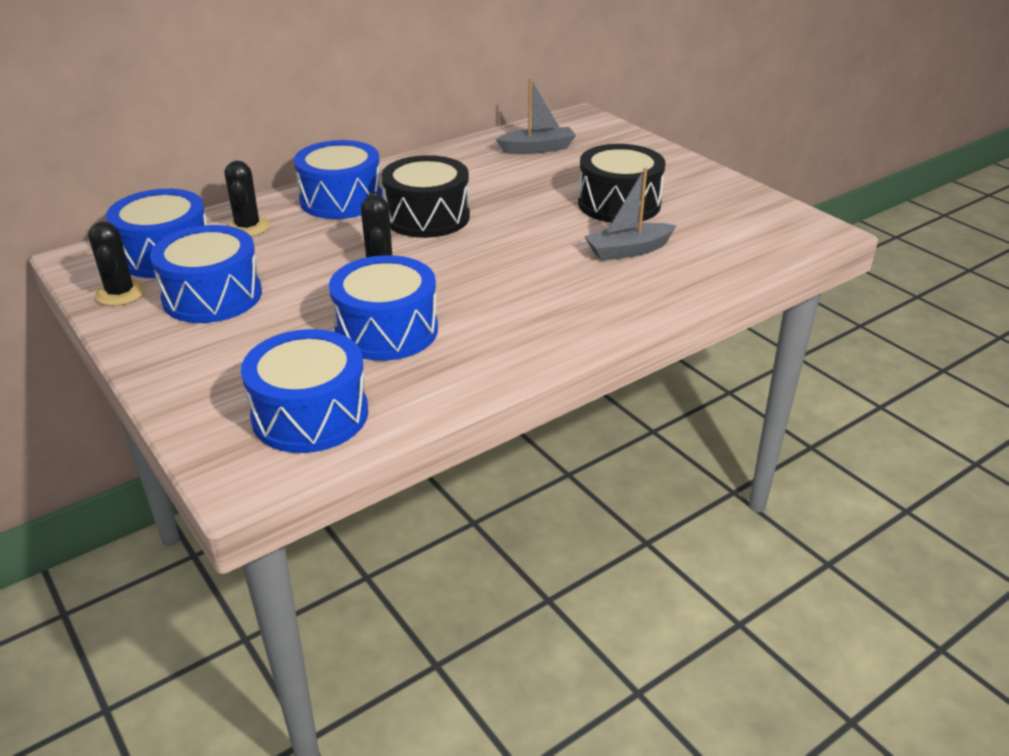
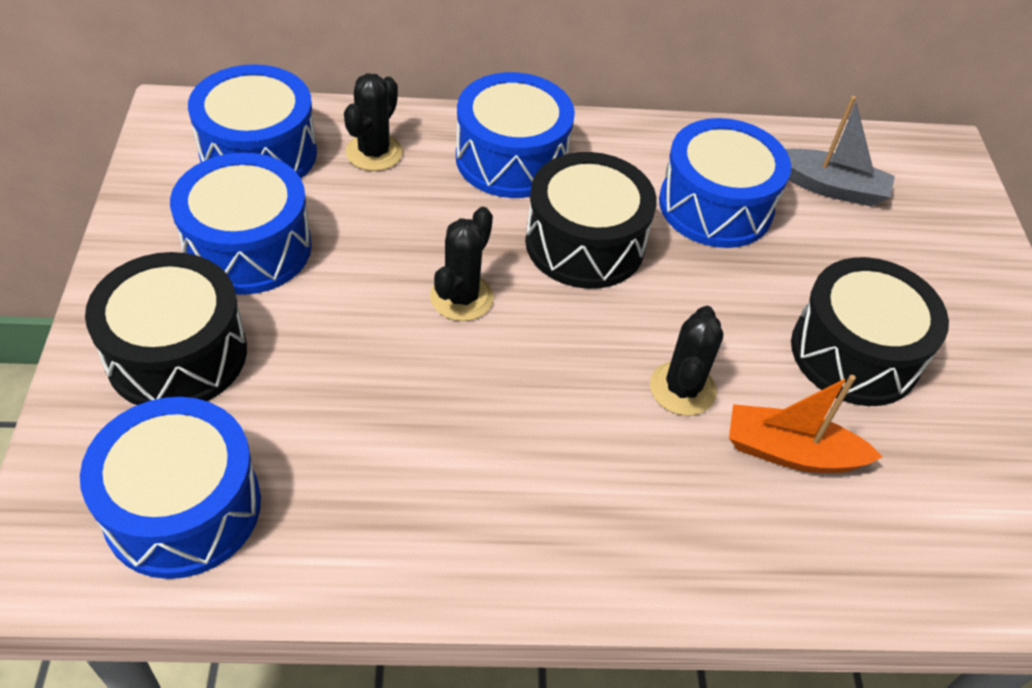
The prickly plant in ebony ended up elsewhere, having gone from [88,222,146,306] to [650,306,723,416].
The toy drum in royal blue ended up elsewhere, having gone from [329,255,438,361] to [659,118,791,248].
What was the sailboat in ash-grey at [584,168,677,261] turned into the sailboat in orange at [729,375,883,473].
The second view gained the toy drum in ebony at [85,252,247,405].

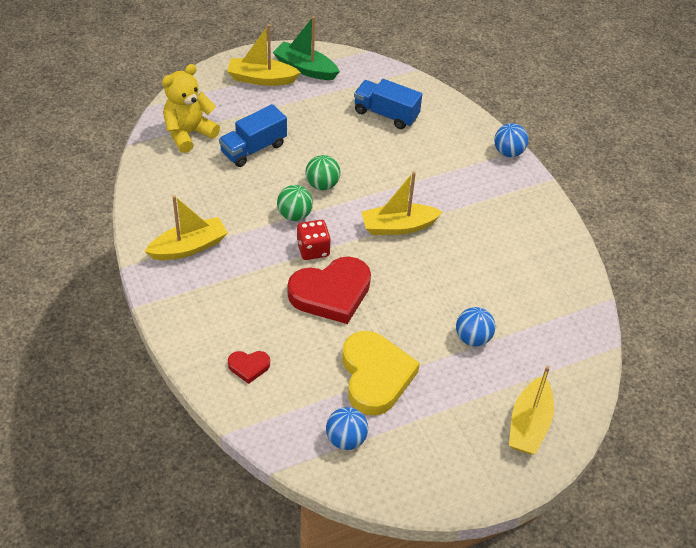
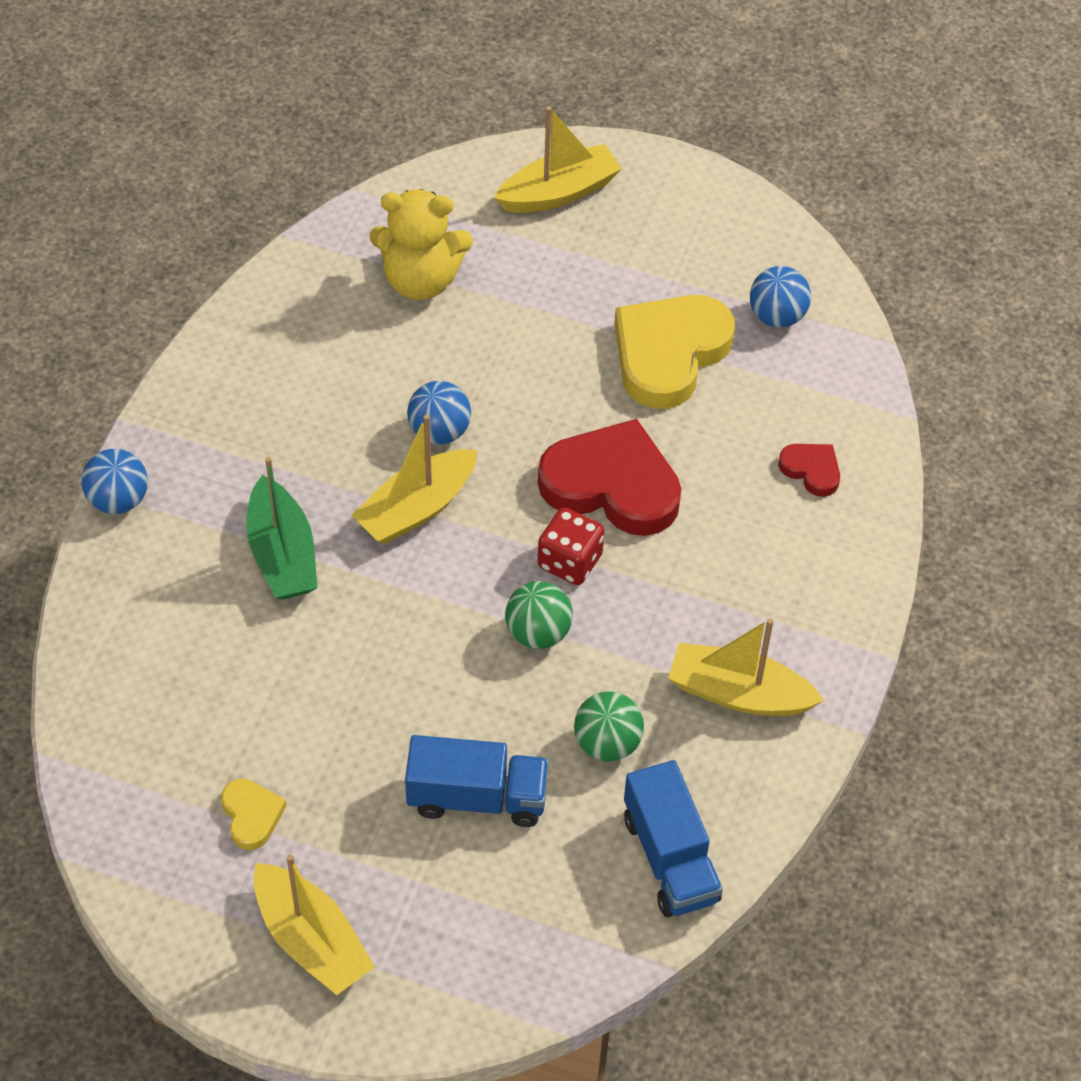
The teddy bear in yellow ended up elsewhere, having gone from [162,64,220,153] to [370,189,473,300].
The sailboat in emerald ended up elsewhere, having gone from [273,16,340,80] to [246,457,318,600].
The play ball in emerald ended up elsewhere, having gone from [305,155,340,190] to [574,691,644,761].
The toy truck in royal blue ended up elsewhere, having gone from [354,79,422,129] to [624,760,723,917].
The sailboat in yellow at [361,171,443,235] ended up facing another way, 105 degrees clockwise from before.
The play ball in royal blue ended up elsewhere, having gone from [456,307,495,346] to [407,381,471,444].
The second view gained the heart in yellow at [221,779,287,850].

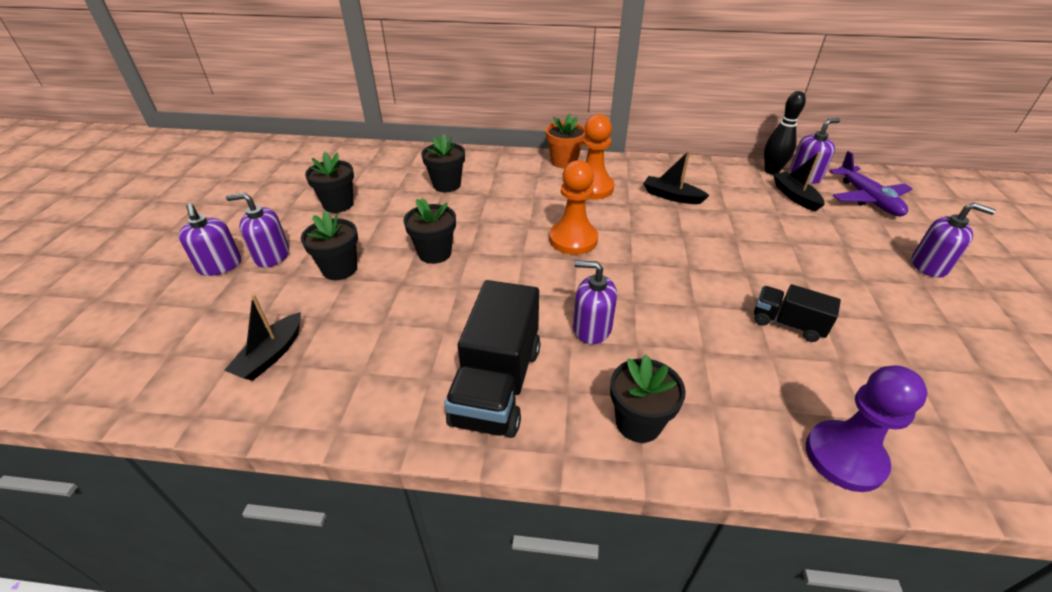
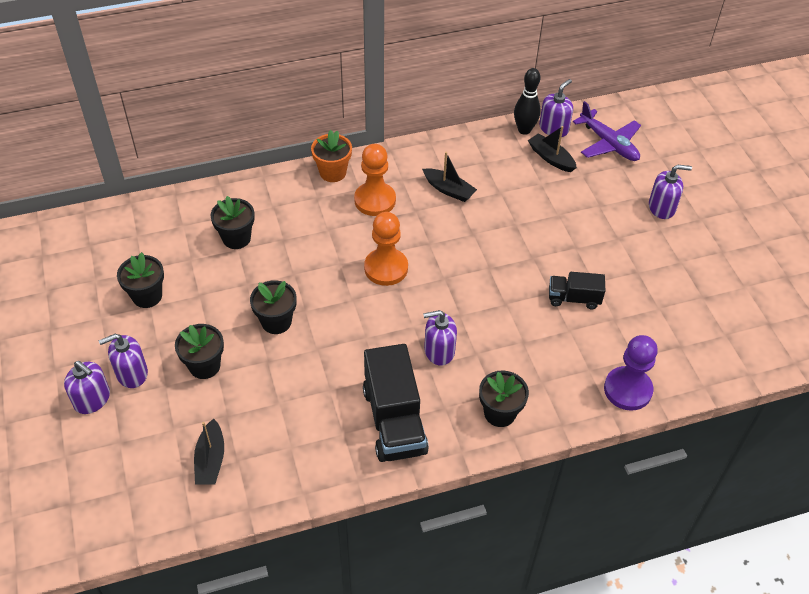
The sailboat in ebony at [643,150,710,204] ended up facing another way, 150 degrees counterclockwise from before.

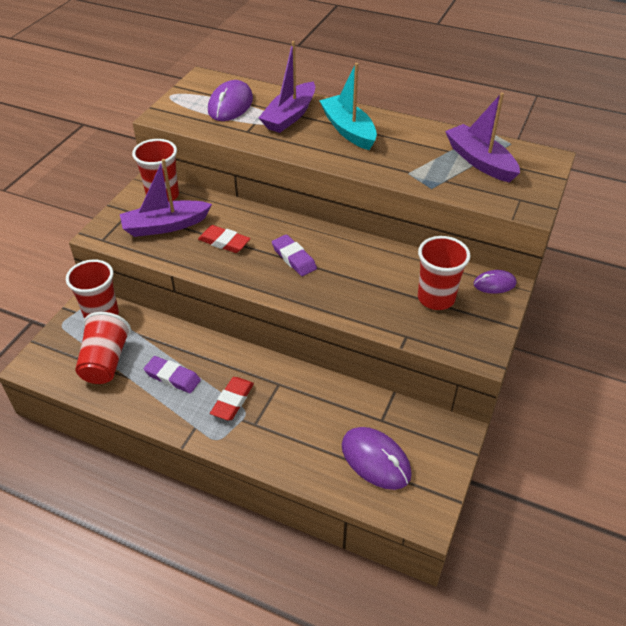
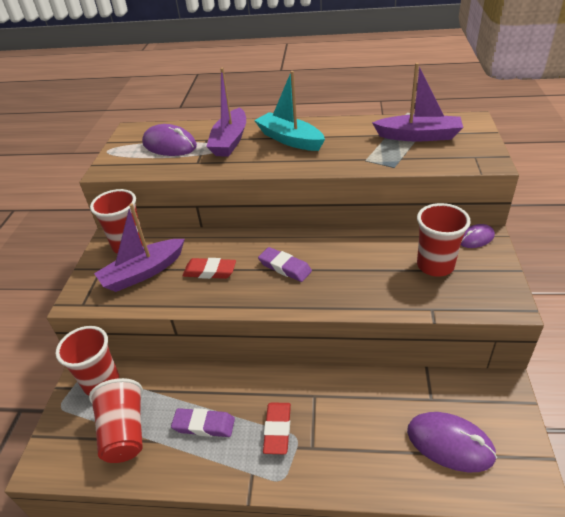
The mouse in purple at [208,80,253,121] ended up facing another way, 60 degrees counterclockwise from before.
The sailboat in purple at [445,93,520,183] ended up facing another way, 150 degrees clockwise from before.

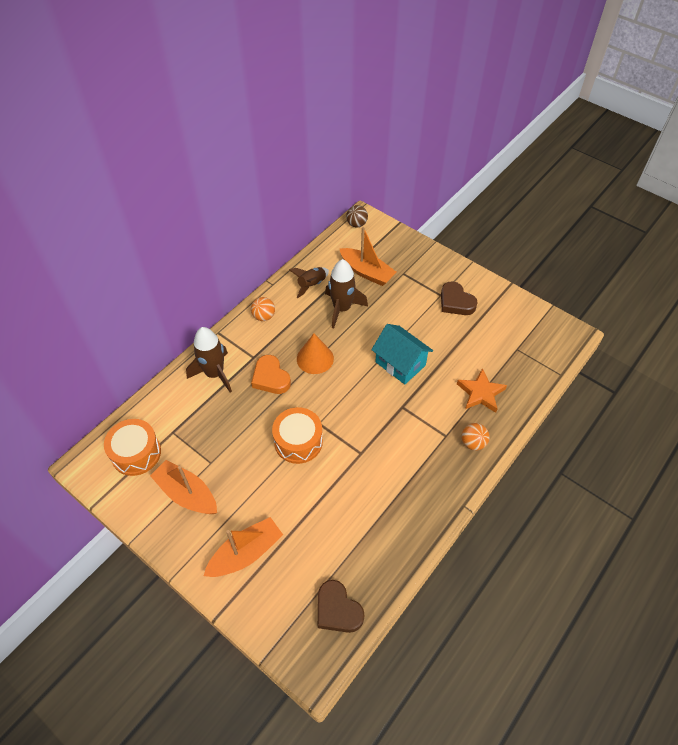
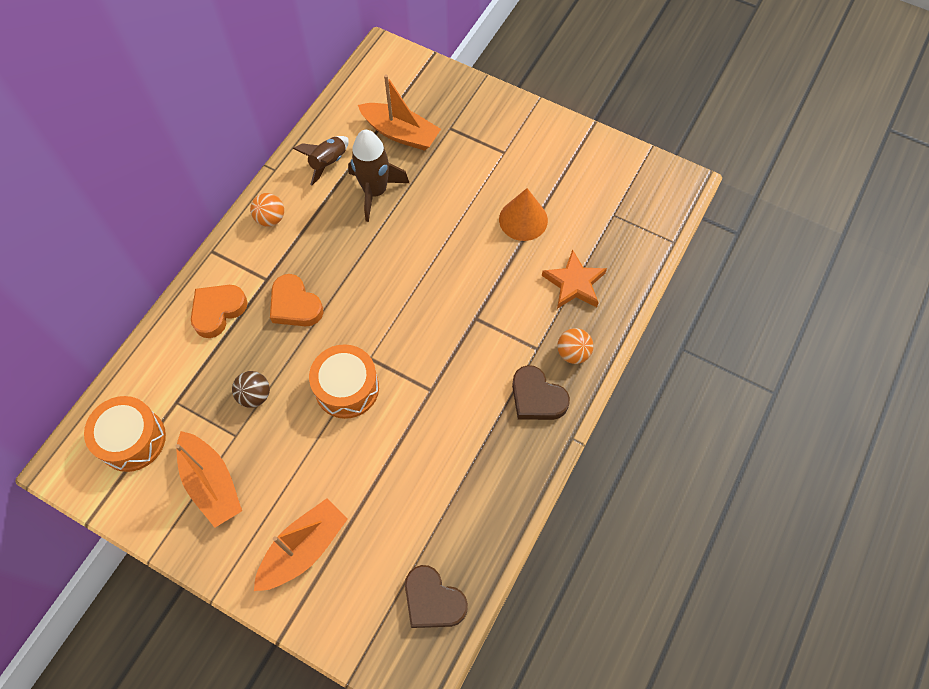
The sailboat in orange at [150,460,217,514] ended up facing another way, 150 degrees counterclockwise from before.
Where the toy rocket in dark brown stood at [186,327,232,392], the heart in orange came to stand at [191,285,248,338].
The cone shape in orange ended up elsewhere, having gone from [297,334,334,374] to [499,188,548,241].
The play ball in dark brown ended up elsewhere, having gone from [346,205,368,227] to [232,371,270,408].
The second view lost the cottage in teal at [371,324,433,384].
The heart in dark brown ended up elsewhere, having gone from [441,282,478,315] to [512,365,570,420].

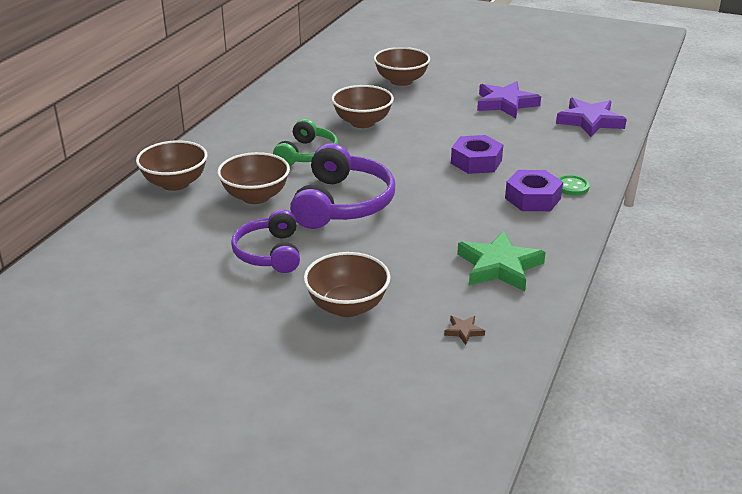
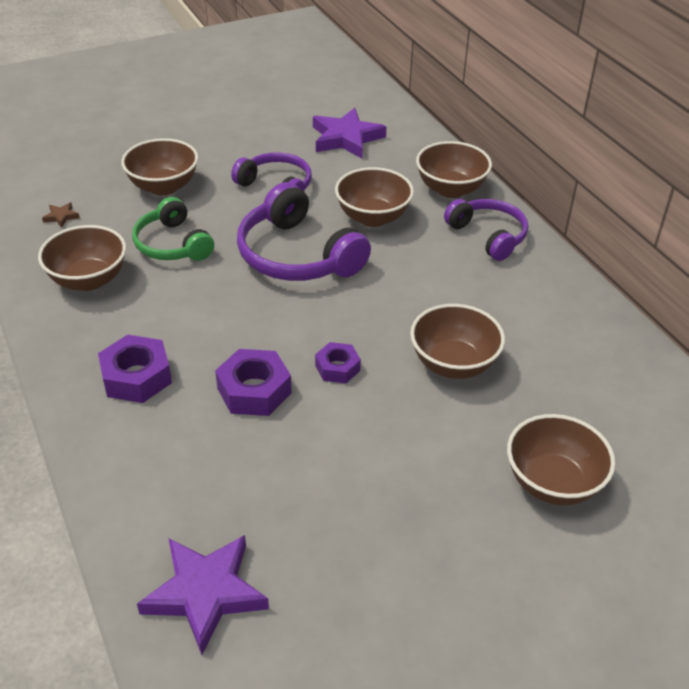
The headphones in emerald ended up elsewhere, having gone from [273,119,338,166] to [132,197,214,261].
Where the five-pointed star in emerald stood at [457,231,546,291], the bowl in dark brown came to stand at [38,225,126,291].
The five-pointed star in purple ended up elsewhere, having gone from [477,81,541,118] to [313,108,386,158].
The second view lost the shirt button in emerald at [558,175,590,196].
The second view gained the nut in purple at [315,342,361,384].
The second view gained the headphones in purple at [444,199,528,261].

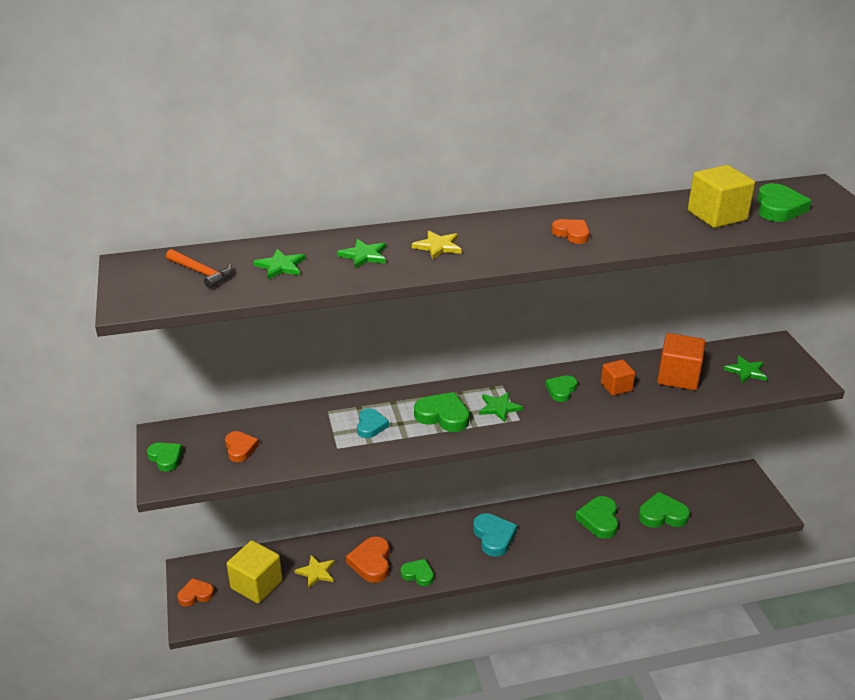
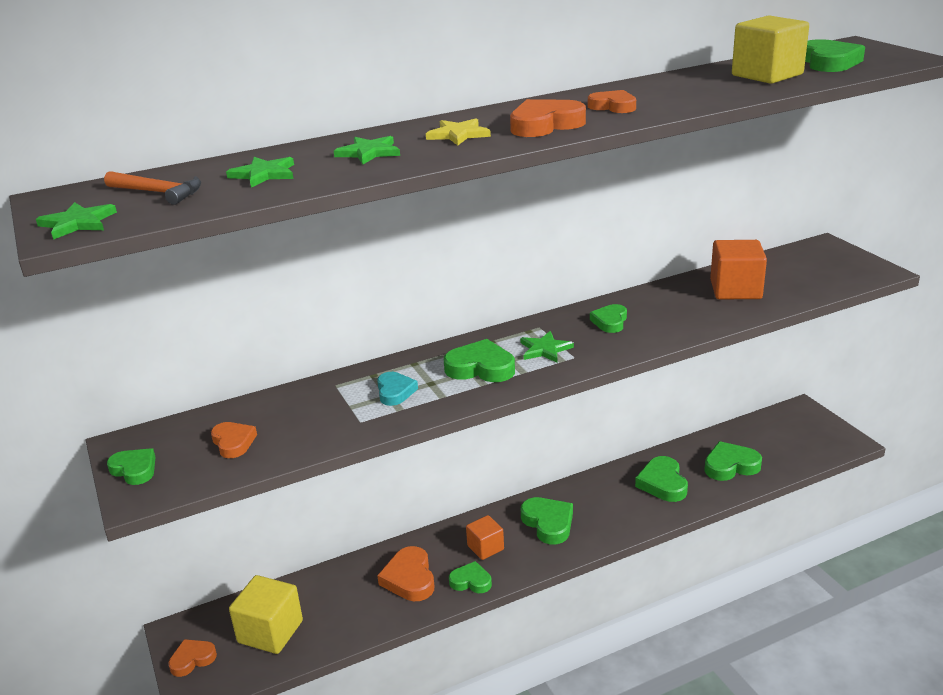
The second view lost the five-pointed star in yellow at [294,555,335,589].
What was the heart in teal at [473,513,517,557] turned into the heart in emerald at [521,497,573,544].
The solid cube in orange ended up elsewhere, having gone from [601,360,635,396] to [466,515,504,560].
The five-pointed star in emerald ended up elsewhere, having gone from [724,356,767,383] to [36,202,117,240].
The second view gained the heart in orange at [510,99,586,137].

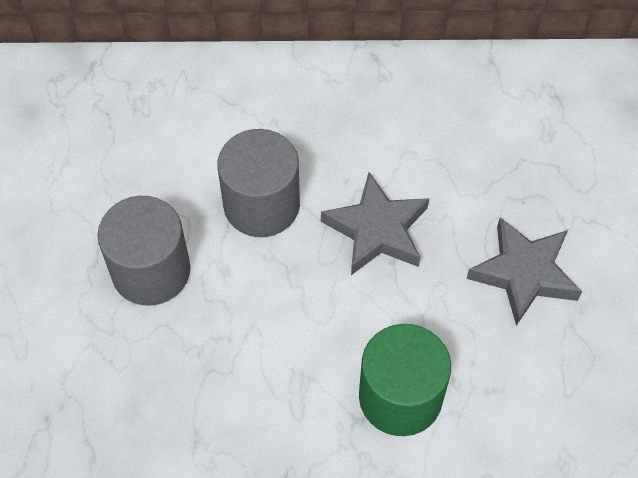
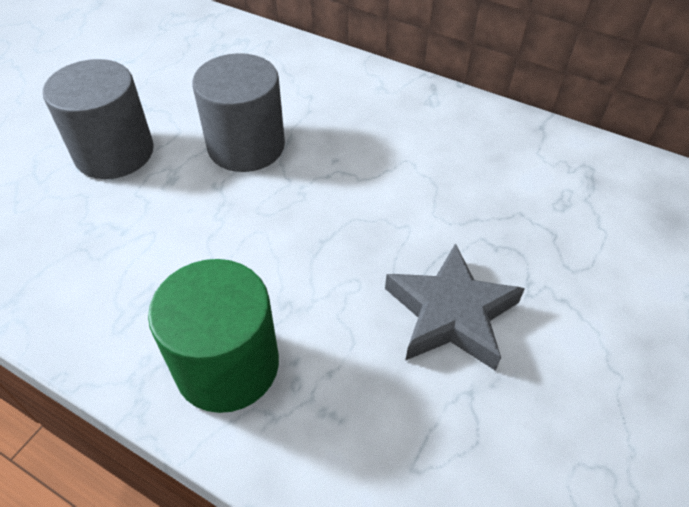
The second view lost the five-pointed star in ash-grey at [321,172,429,275].

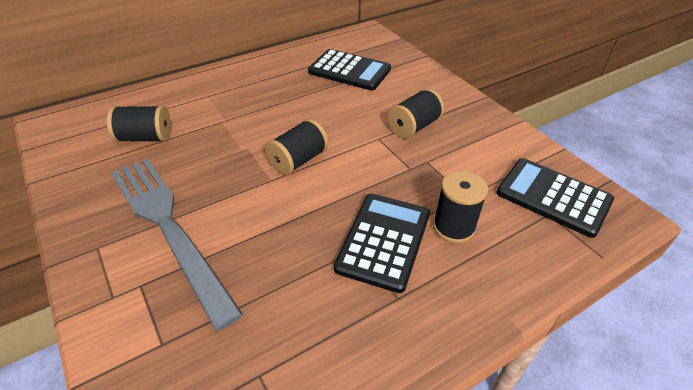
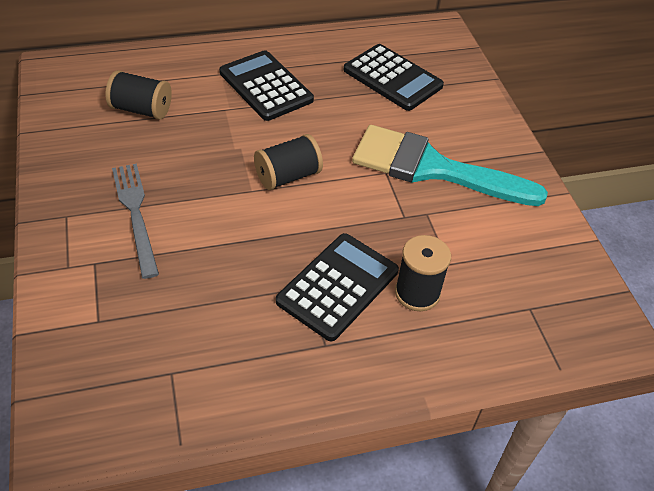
The size of the dinner fork in ash-grey at [111,158,243,331] changed by a factor of 0.61.
Where the bobbin in ebony stood at [388,88,444,138], the brush in teal came to stand at [352,125,548,206].
The adding machine in ebony ended up elsewhere, having gone from [496,158,614,238] to [219,50,314,121].

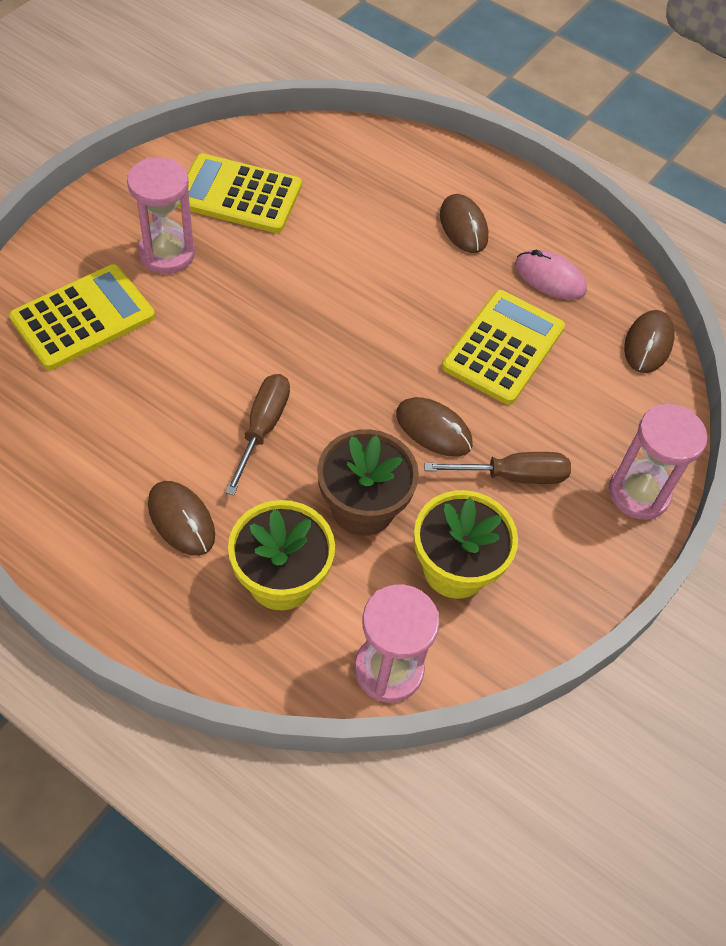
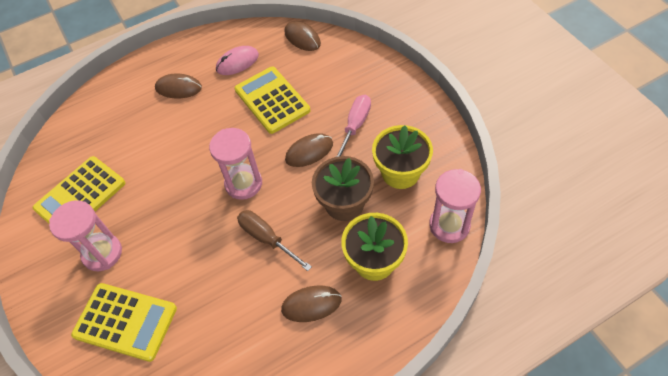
The adding machine in yellow at [9,264,155,370] ended up facing another way, 120 degrees clockwise from before.
What was the hand screwdriver in dark brown at [424,452,571,484] turned into the hand screwdriver in pink at [336,95,371,157].
The hourglass in pink ended up elsewhere, having gone from [608,404,708,520] to [209,128,262,200].

